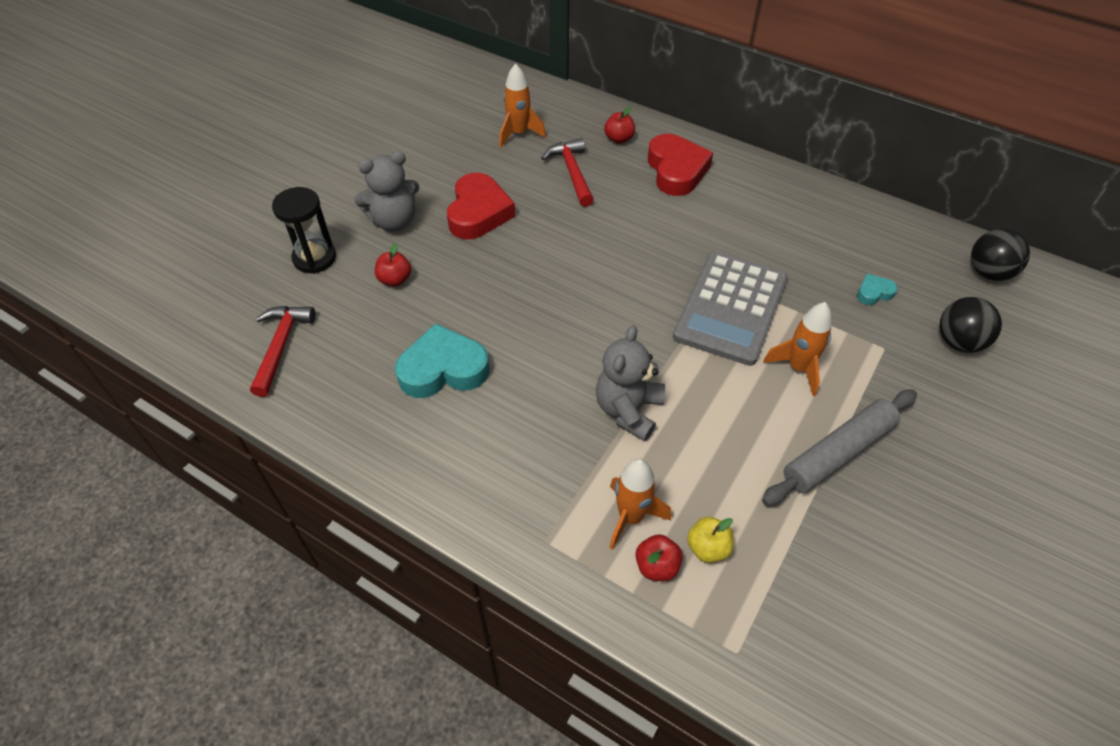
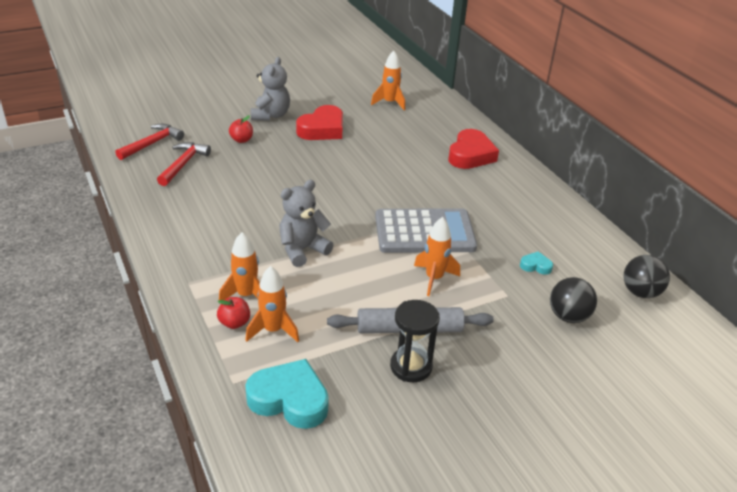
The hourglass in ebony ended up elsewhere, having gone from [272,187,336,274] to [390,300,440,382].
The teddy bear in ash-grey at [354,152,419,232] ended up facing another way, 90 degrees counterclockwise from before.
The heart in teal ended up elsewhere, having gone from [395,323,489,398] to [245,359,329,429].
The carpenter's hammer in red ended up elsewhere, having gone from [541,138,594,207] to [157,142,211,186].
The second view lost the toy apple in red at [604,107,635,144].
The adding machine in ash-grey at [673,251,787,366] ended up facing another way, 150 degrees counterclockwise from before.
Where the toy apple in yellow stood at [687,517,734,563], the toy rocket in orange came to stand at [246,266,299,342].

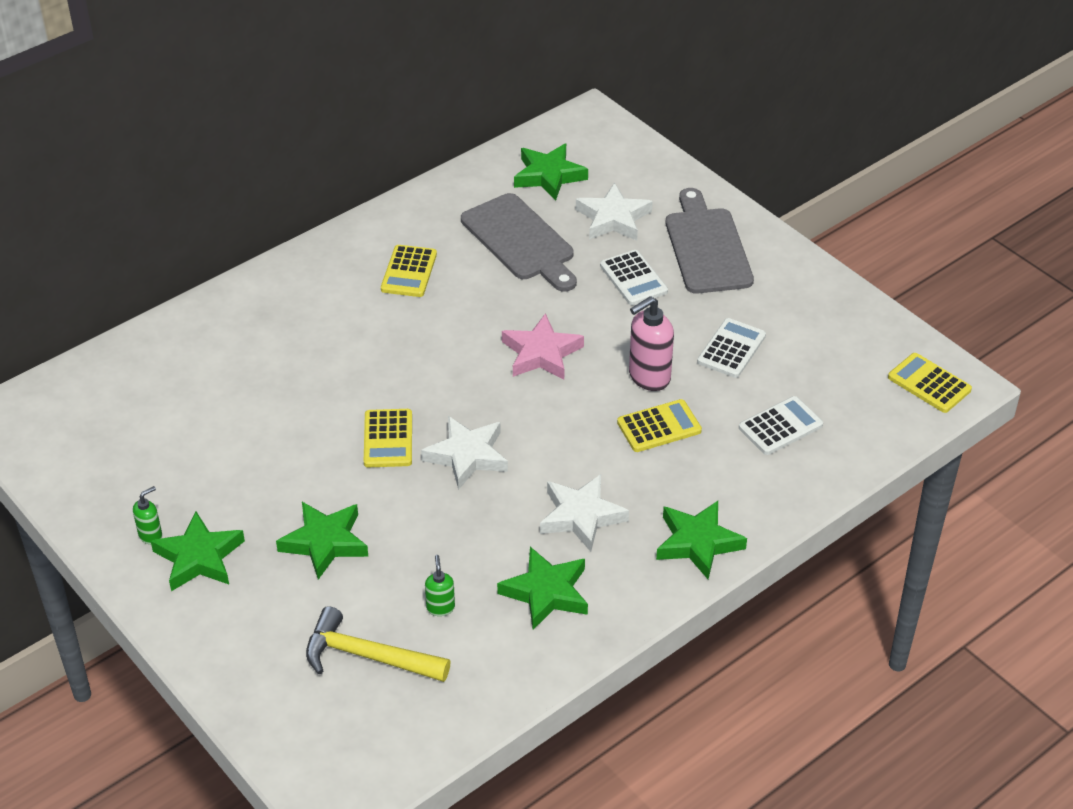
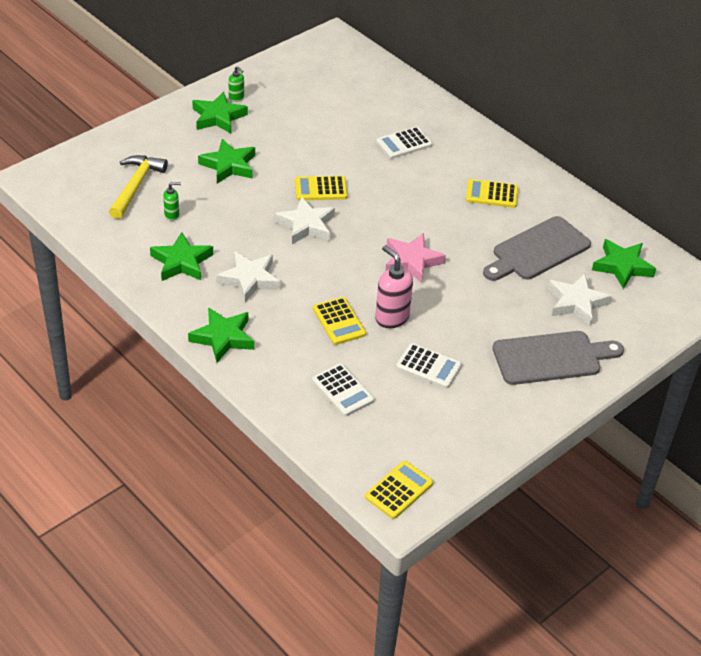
The adding machine in pure white ended up elsewhere, having gone from [600,250,668,305] to [376,127,432,159].

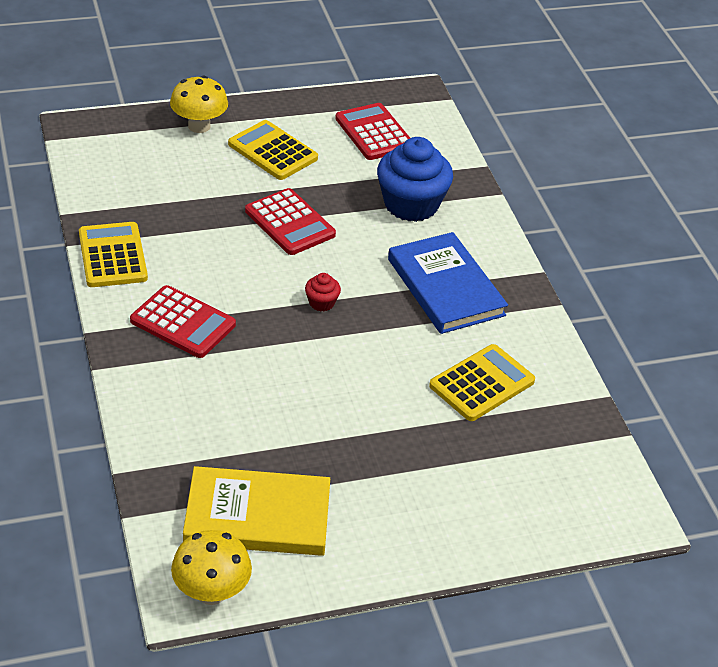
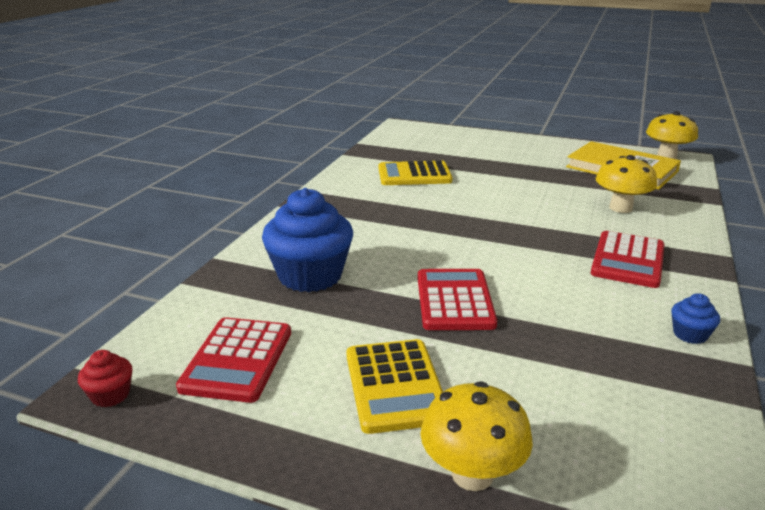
Where the adding machine in yellow stood at [79,222,148,287], the fairy cake in royal blue came to stand at [671,293,720,344].
The adding machine in red at [130,285,236,358] ended up facing another way, 135 degrees counterclockwise from before.
The fairy cake in red ended up elsewhere, having gone from [305,273,341,312] to [78,350,132,407].
The second view lost the hardback in royal blue at [388,232,508,334].
The second view gained the toadstool in yellow at [596,155,657,213].

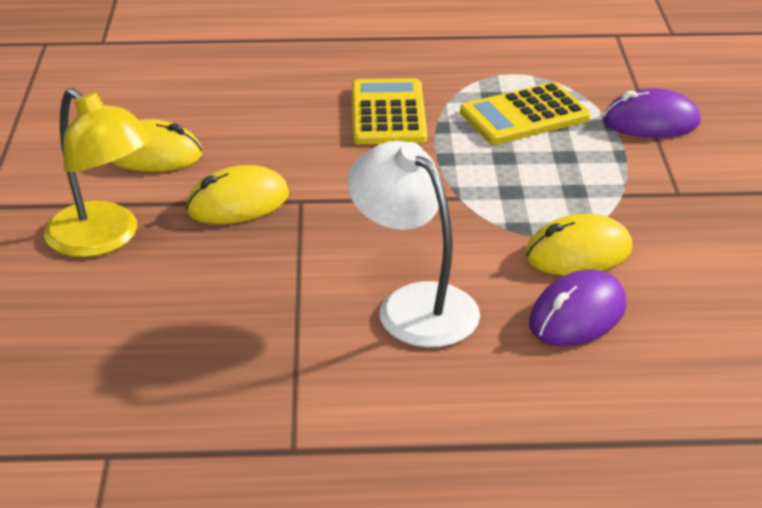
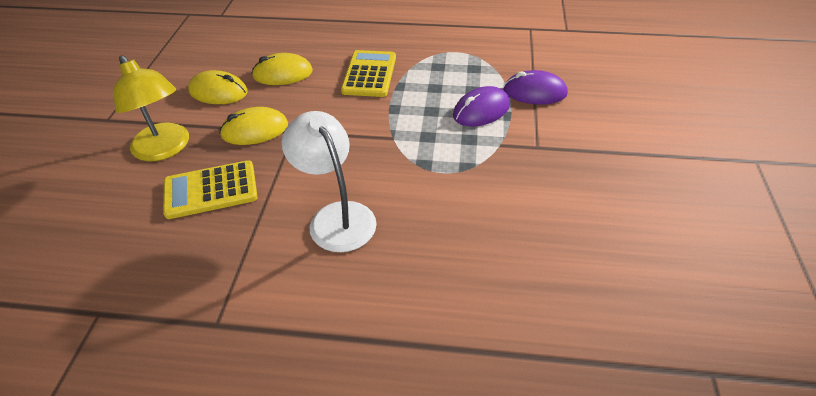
The adding machine in yellow ended up elsewhere, having gone from [460,82,591,145] to [163,160,258,219].
The mouse in yellow ended up elsewhere, having gone from [525,214,632,275] to [252,53,313,85].
The mouse in purple ended up elsewhere, having gone from [529,269,626,346] to [453,86,510,127].

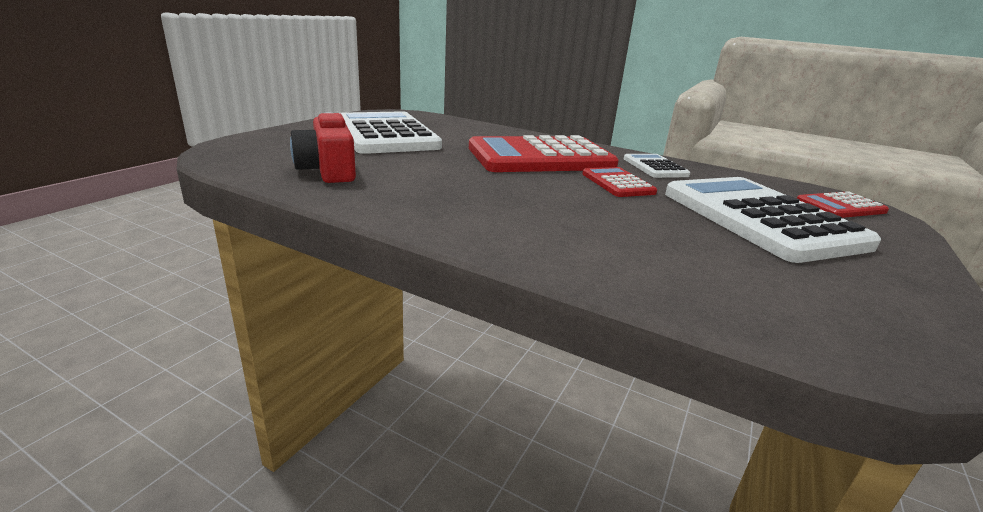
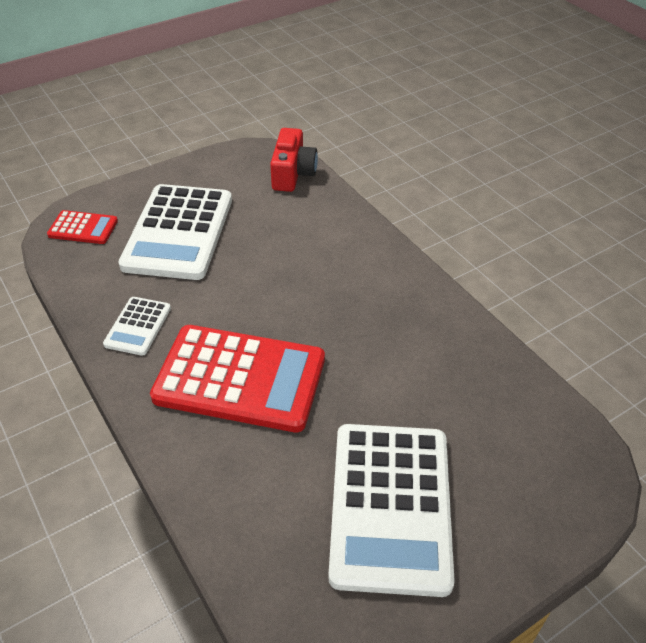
The camera in red ended up elsewhere, having gone from [290,112,356,183] to [270,128,318,192].
The second view lost the adding machine in red at [582,167,657,197].

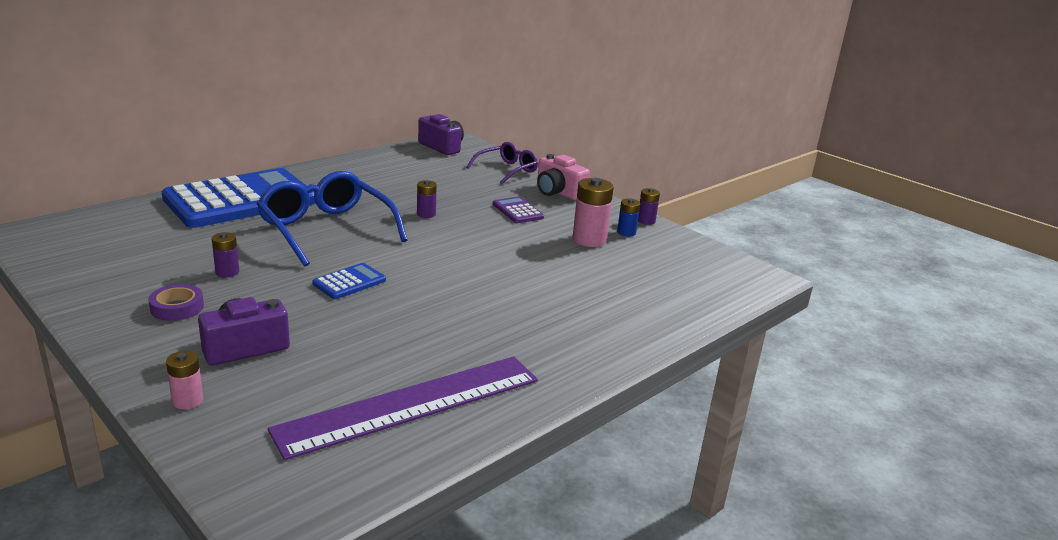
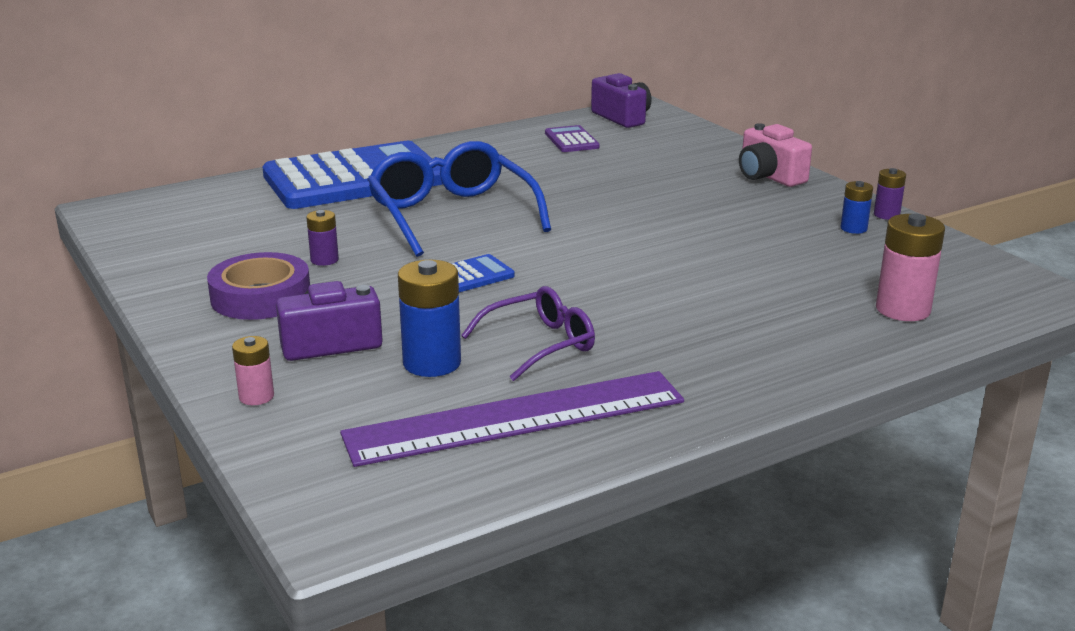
The size of the roll of tape in purple at [148,284,204,321] changed by a factor of 1.64.
The second view lost the AA battery in purple at [417,180,437,218].
The spectacles in purple ended up elsewhere, having gone from [466,142,538,184] to [461,286,595,381].
The adding machine in purple ended up elsewhere, having gone from [493,196,544,223] to [545,125,600,152].
The AA battery in pink ended up elsewhere, having gone from [573,178,614,247] to [876,214,945,321].
The second view gained the AA battery in royal blue at [398,260,461,377].

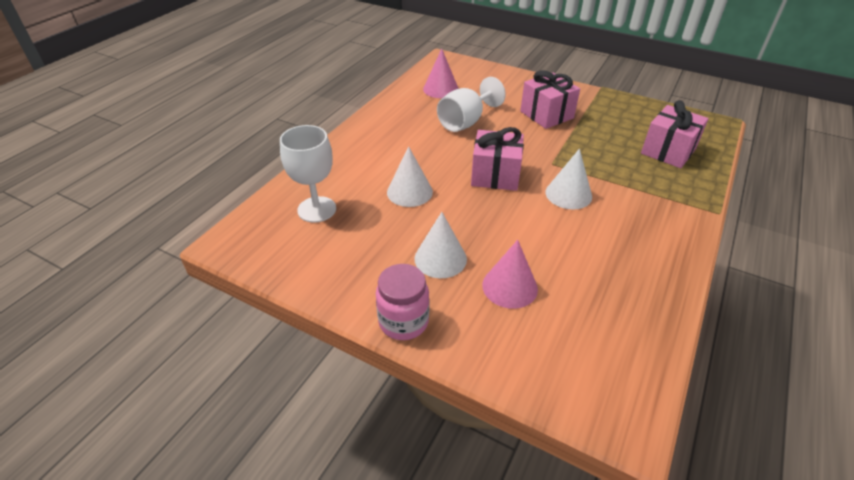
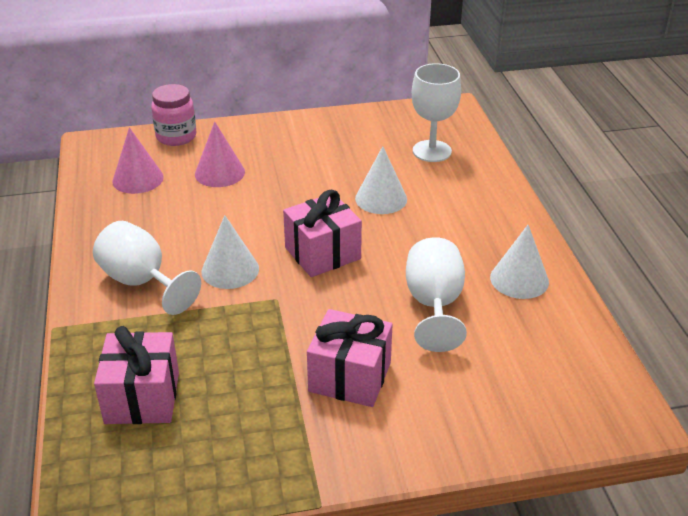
The jam jar in pink ended up elsewhere, having gone from [376,264,429,340] to [151,84,196,146].
The cone shape in pure white ended up elsewhere, having gone from [414,212,467,278] to [490,225,549,299].
The cone shape in pink ended up elsewhere, having gone from [423,49,459,98] to [112,127,164,194].
The second view gained the wine glass in pure white at [93,221,201,315].

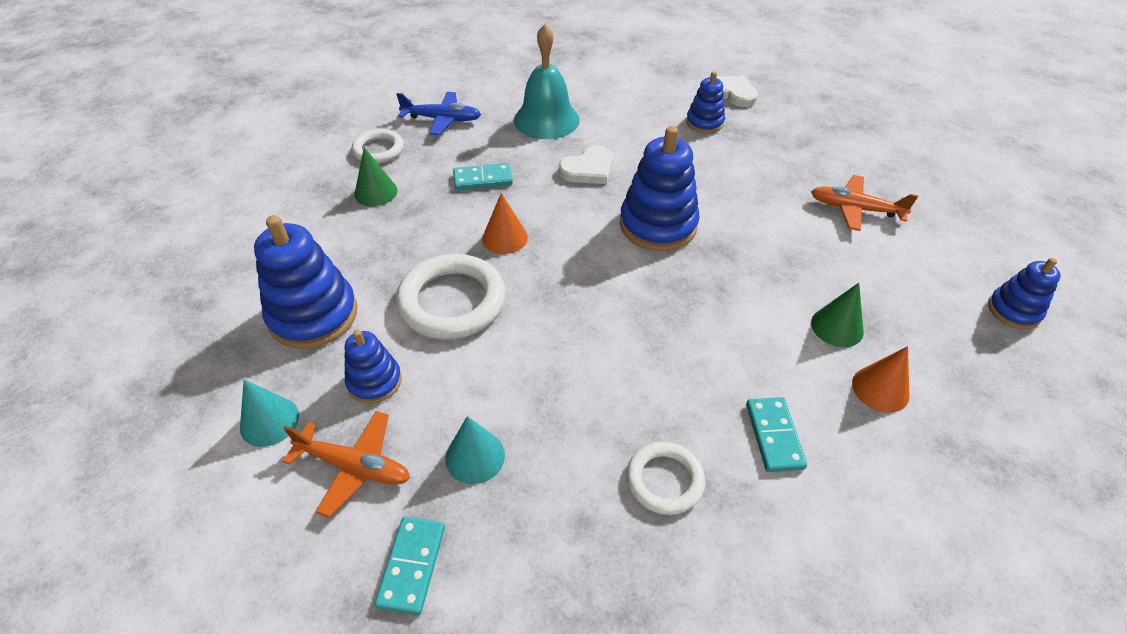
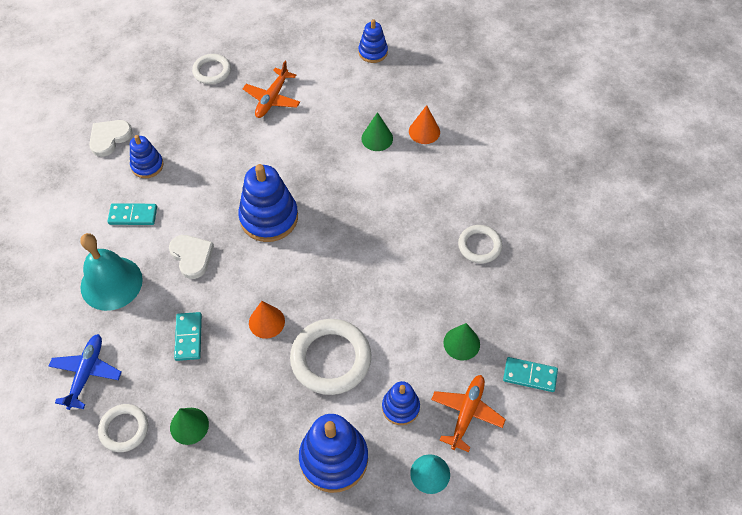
What was the cone shape in teal at [445,416,505,484] turned into the cone shape in emerald at [443,323,480,360].
The domino in teal ended up elsewhere, having gone from [746,397,807,472] to [107,203,157,225].
The second view gained the ring in pure white at [192,54,231,84].

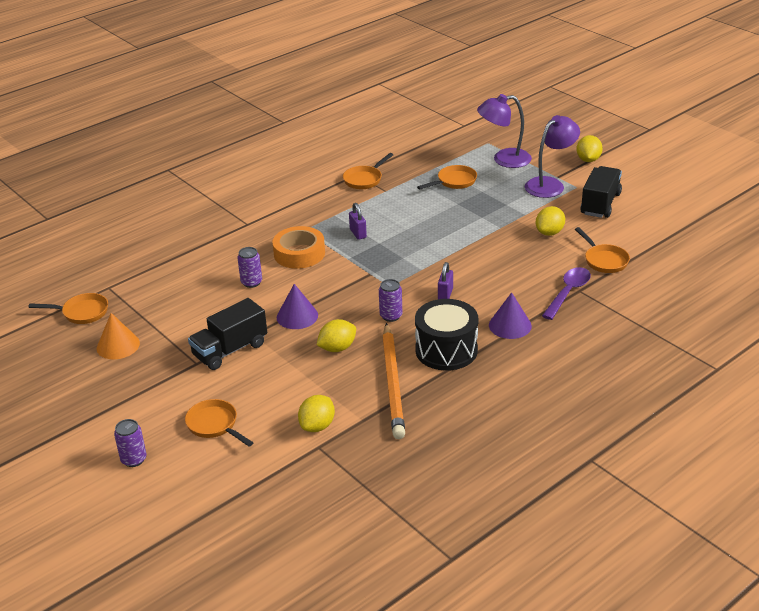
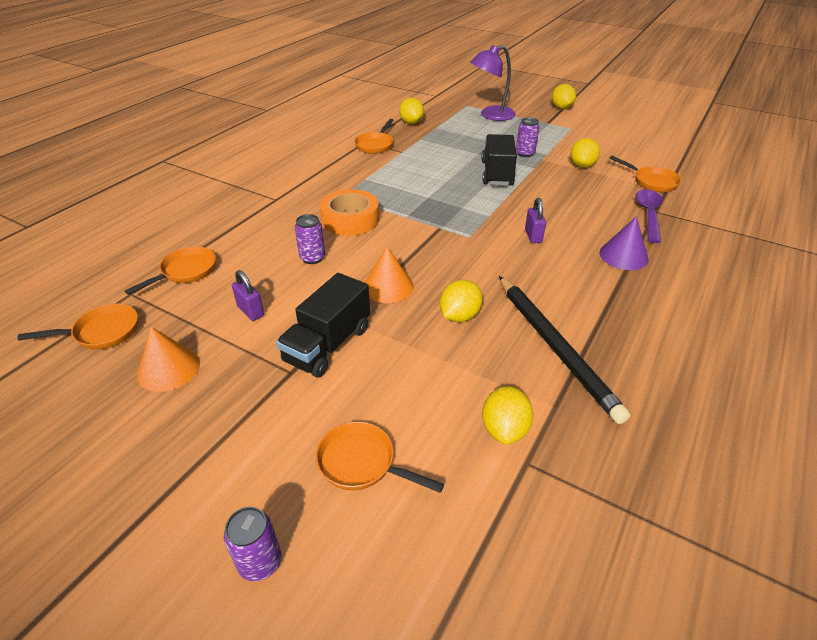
What was the cone shape in purple at [276,284,318,329] turned into the cone shape in orange at [365,246,414,303].
The padlock in purple ended up elsewhere, having gone from [349,203,367,240] to [232,270,264,321].
The tin in purple ended up elsewhere, having gone from [379,279,402,322] to [516,118,540,157].
What was the pencil in orange at [382,323,405,439] turned into the pencil in ebony at [499,276,630,424].
The second view lost the toy drum in ebony at [415,299,478,371].
The frying pan in orange ended up elsewhere, having gone from [417,165,477,190] to [125,246,216,295].
The second view lost the reading lamp in purple at [525,115,580,198].
The toy truck in ebony ended up elsewhere, having gone from [580,166,622,218] to [481,134,517,185].
The second view gained the lemon in yellow at [399,98,424,124].

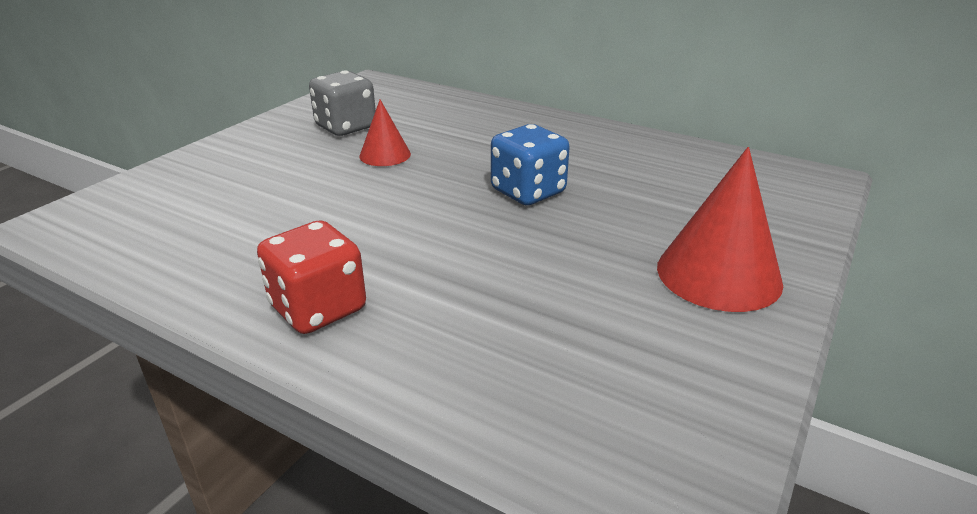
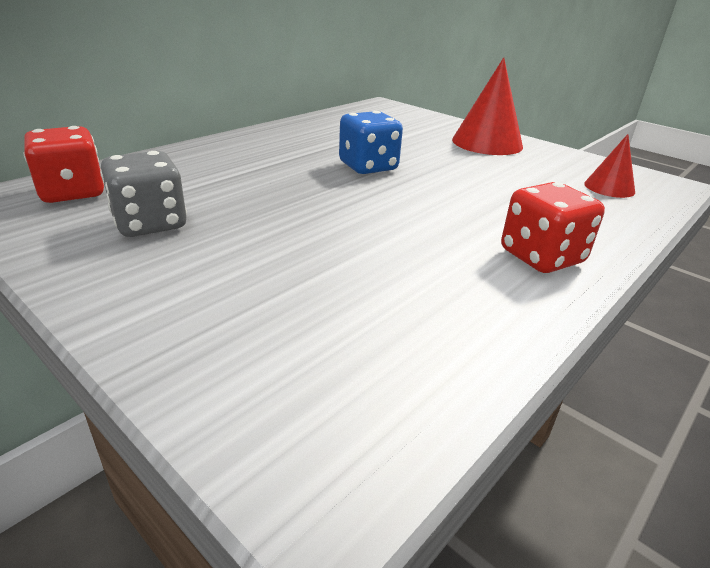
The cone shape in red ended up elsewhere, having gone from [359,100,411,166] to [584,134,635,198].
The second view gained the die in red at [23,126,104,203].

